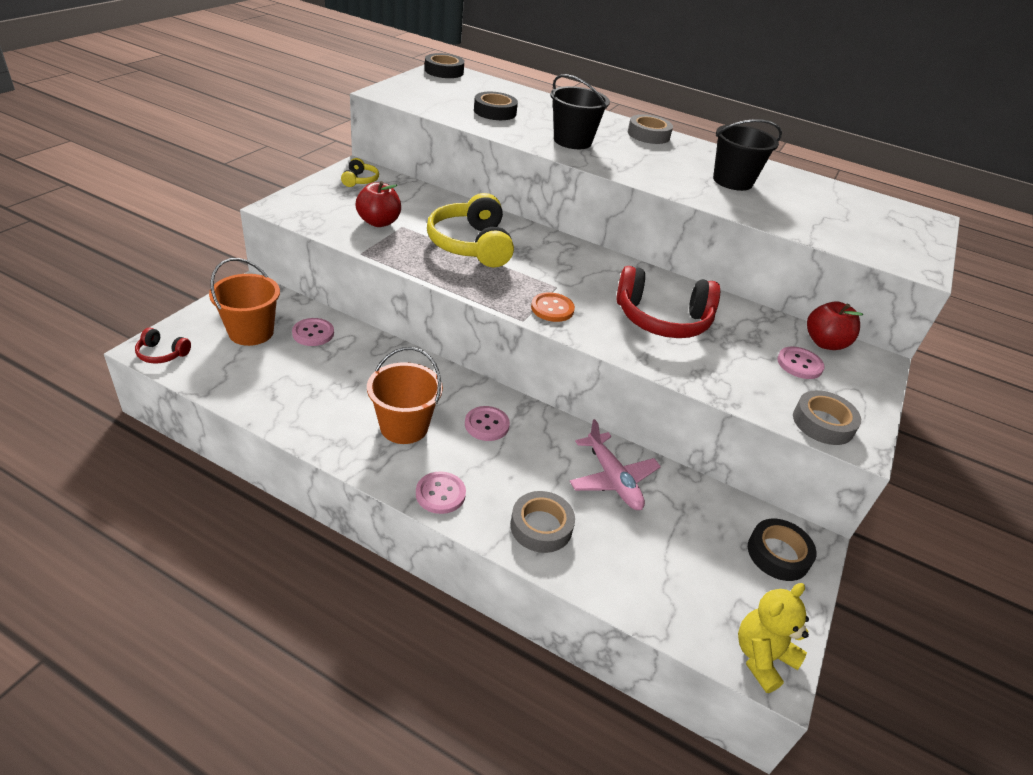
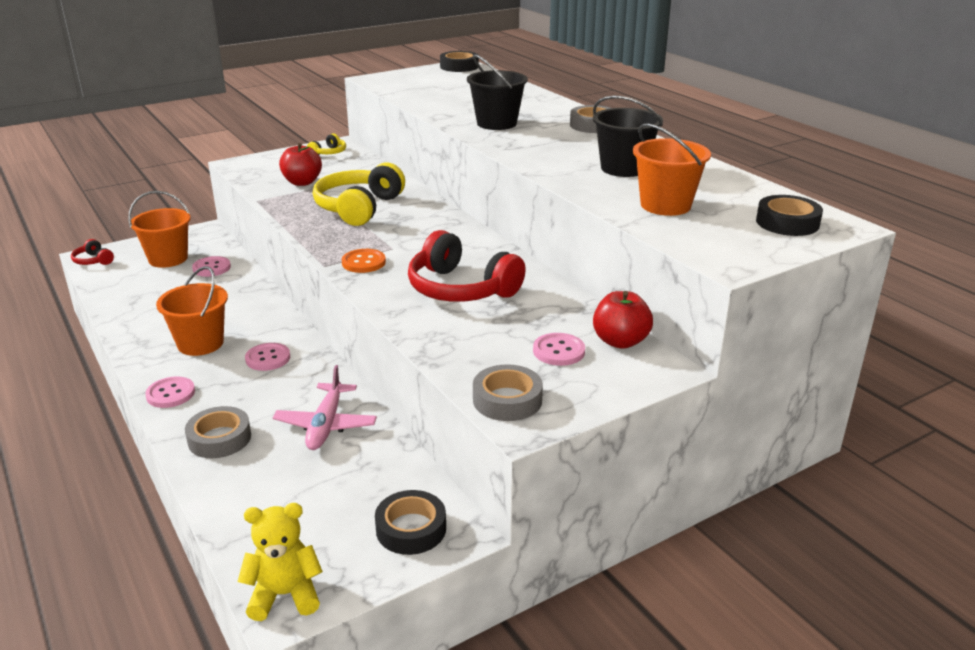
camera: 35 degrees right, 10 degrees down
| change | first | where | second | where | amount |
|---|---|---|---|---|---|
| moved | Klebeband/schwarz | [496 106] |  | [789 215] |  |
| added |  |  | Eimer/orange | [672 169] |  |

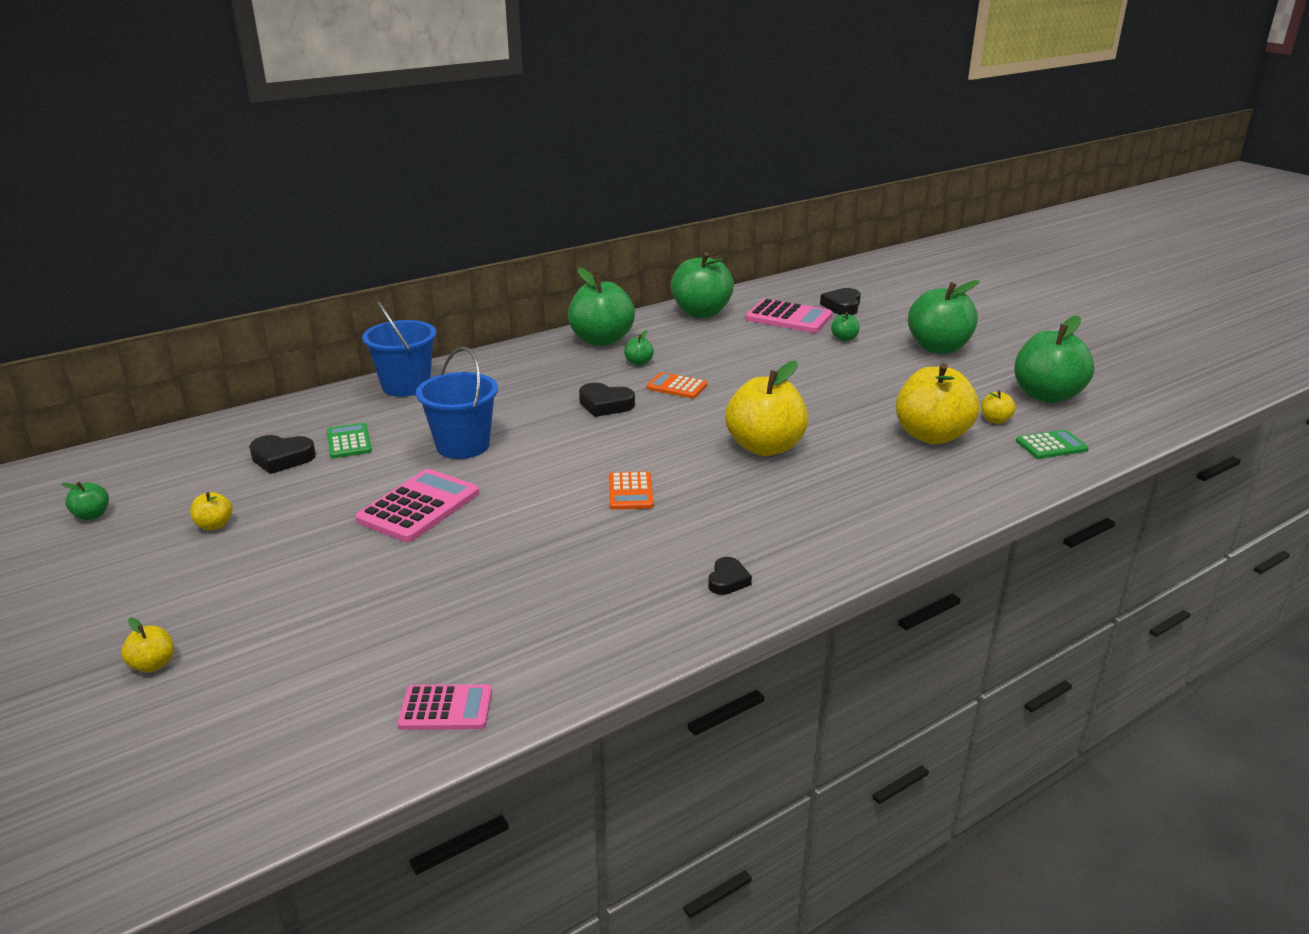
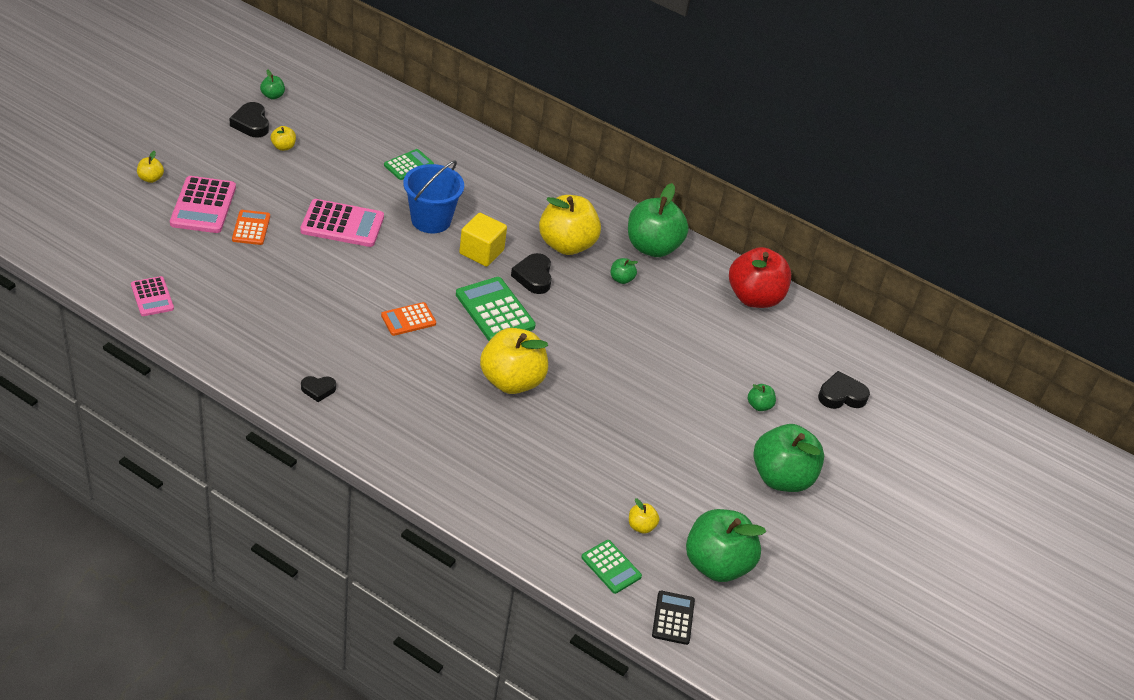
camera: 60 degrees right, 15 degrees up
| change | first | where | second | where | amount |
|---|---|---|---|---|---|
| moved | Herz/schwarz | [282 454] |  | [249 119] |  |
| removed | Eimer/blau | [399 349] |  |  |  |
| moved | Taschenrechner/orange | [676 385] |  | [251 227] |  |
| recoloured | Apfel/grün | [702 285] | Apfel/rot | [760 277] |  |
| moved | Taschenrechner/rosa | [788 316] |  | [203 204] |  |
| moved | Apfel/gelb | [937 403] |  | [570 225] |  |
| added |  |  | Taschenrechner/grün | [496 309] |  |
| added |  |  | Kubus/gelb | [483 240] |  |
| added |  |  | Taschenrechner/schwarz | [673 618] |  |

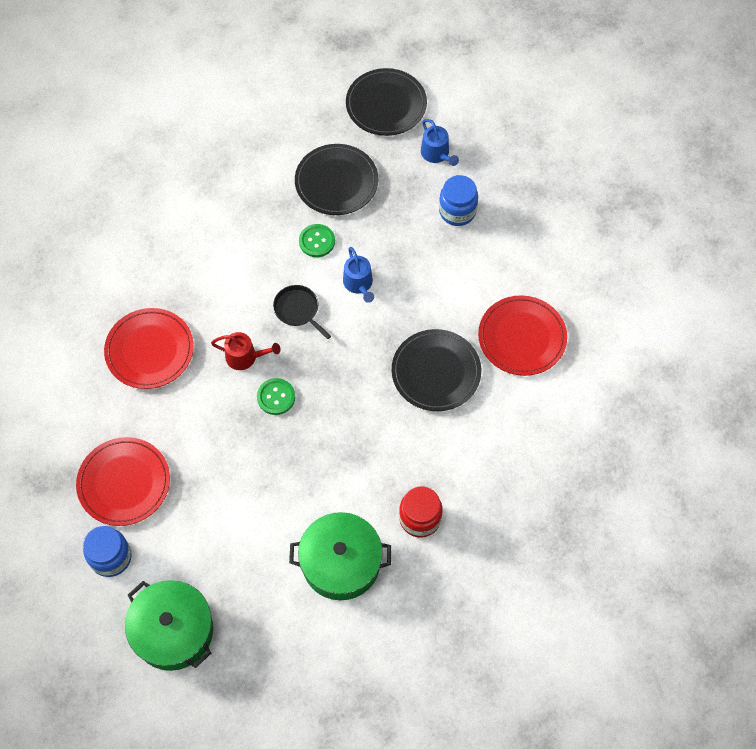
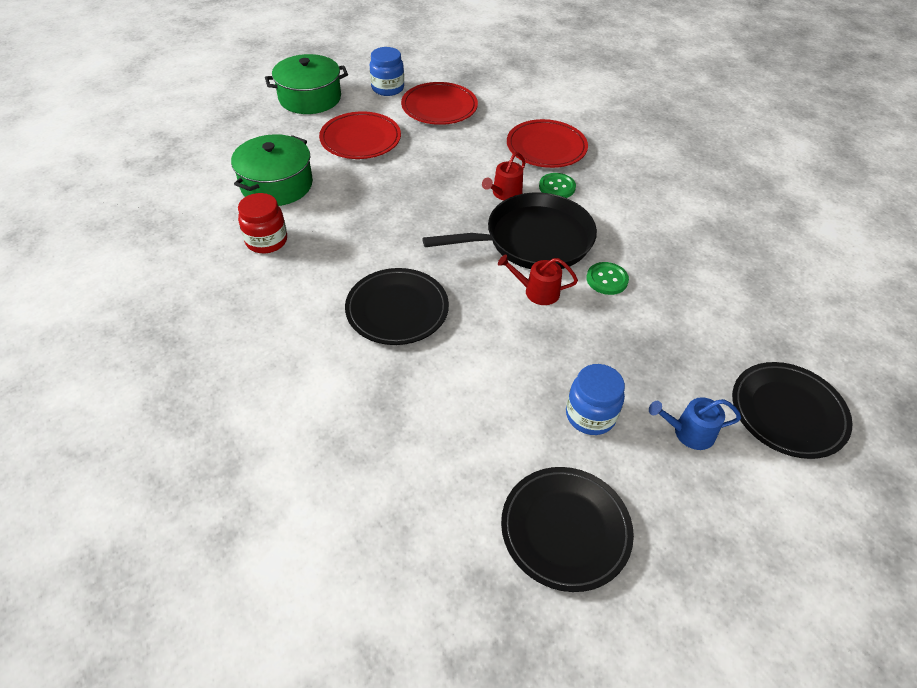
camera: 115 degrees right, 15 degrees down
| change | first | where | second | where | amount |
|---|---|---|---|---|---|
| moved | Knopf/grün | [276 396] |  | [557 185] |  |
| resized | Pfanne/schwarz | [302 312] |  | [509 230] | x2.23 |
| moved | Teller/schwarz | [336 179] |  | [567 529] |  |
| recoloured | Gießkanne/blau | [358 275] | Gießkanne/rot | [538 280] |  |
| moved | Teller/rot | [522 335] |  | [360 135] |  |

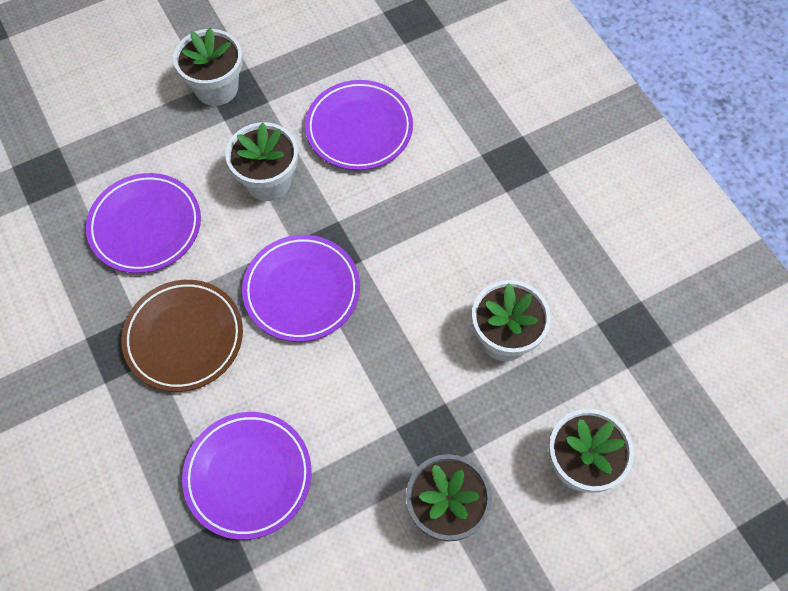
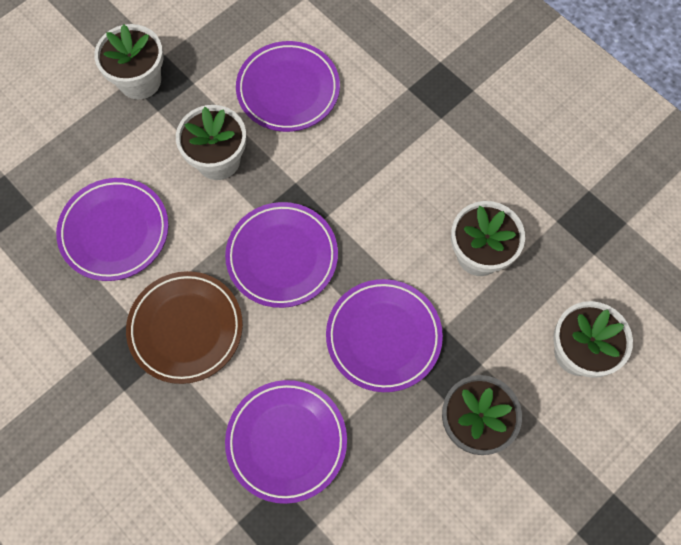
camera: 15 degrees left, 5 degrees up
| change | first | where | second | where | amount |
|---|---|---|---|---|---|
| added |  |  | Teller/lila | [384 335] |  |

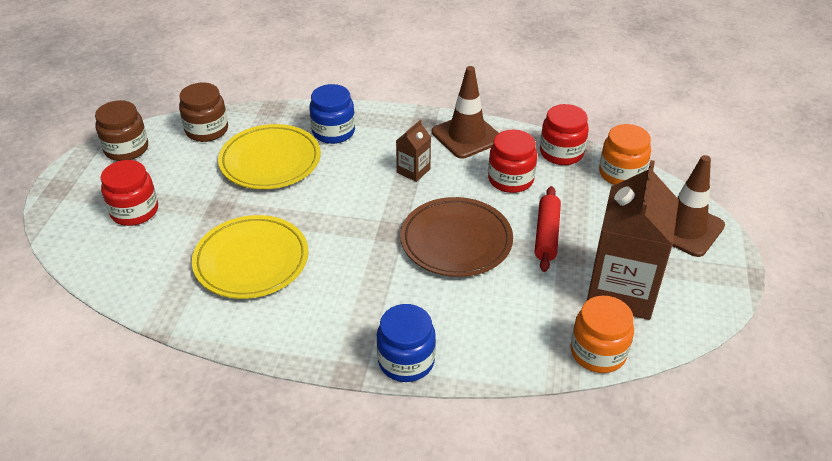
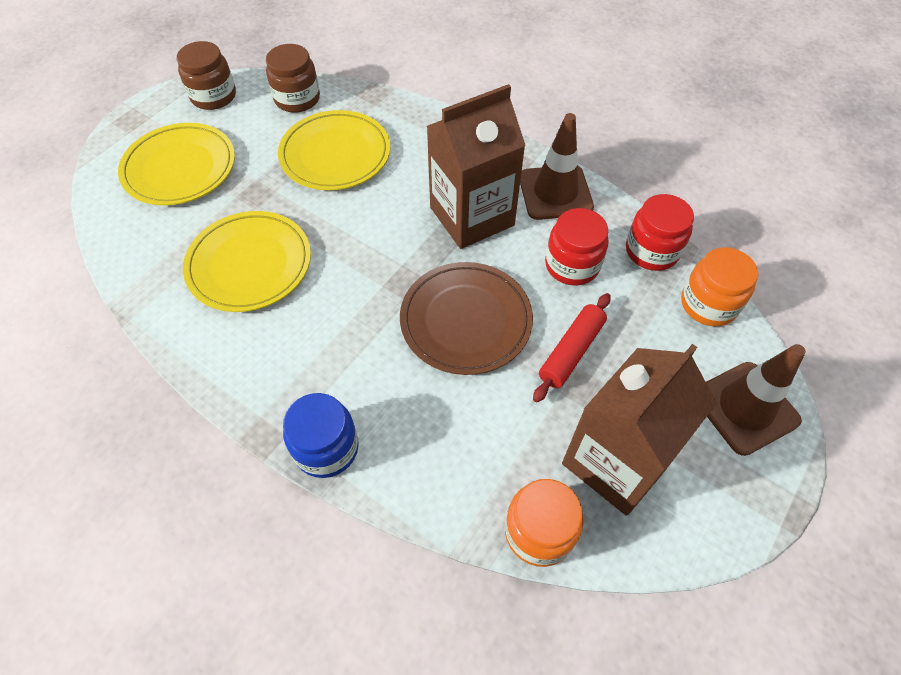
camera: 25 degrees right, 15 degrees up
| change | first | where | second | where | amount |
|---|---|---|---|---|---|
| replaced | Einmachglas/rot | [129 193] | Teller/gelb | [176 164] |  |
| removed | Einmachglas/blau | [332 114] |  |  |  |
| resized | Getränkekarton/braun | [413 151] |  | [476 166] | x2.21 |

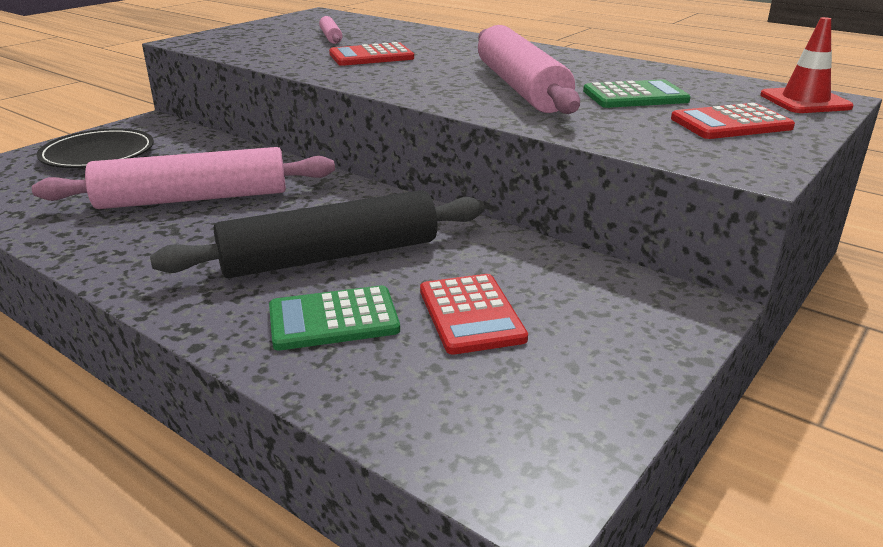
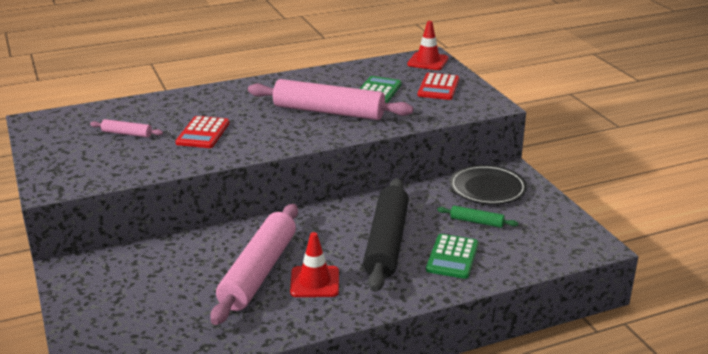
camera: 60 degrees left, 0 degrees up
| change | first | where | second | where | amount |
|---|---|---|---|---|---|
| moved | Teller/schwarz | [95 148] |  | [488 185] |  |
| replaced | Taschenrechner/rot | [474 314] | Nudelholz/grün | [477 216] |  |
| added |  |  | Leitkegel/rot | [314 264] |  |

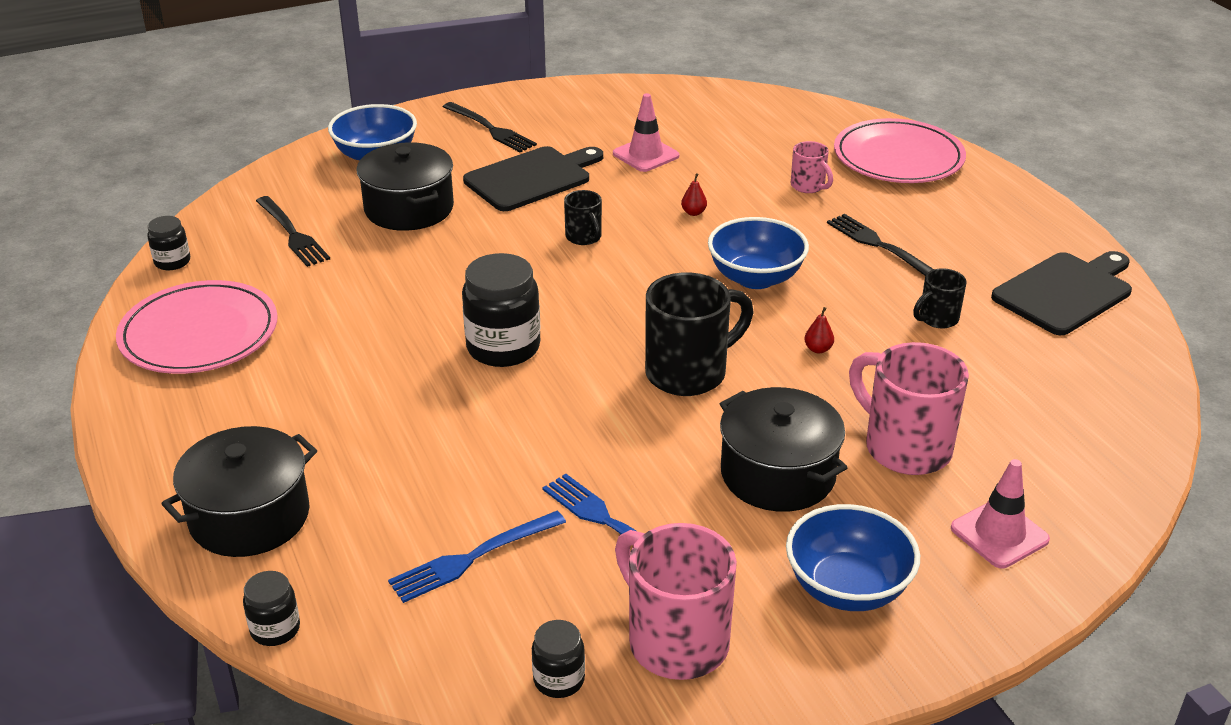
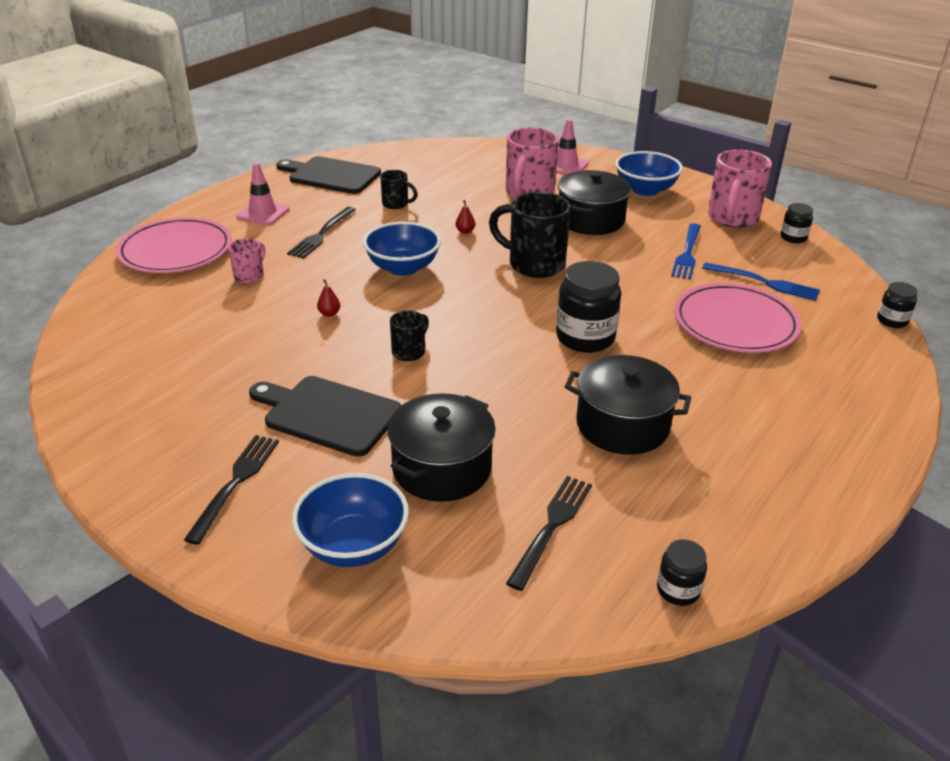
camera: 120 degrees left, 0 degrees up
| change | first | where | second | where | amount |
|---|---|---|---|---|---|
| moved | Teller/rosa | [197 327] |  | [738 318] |  |
| moved | Kochtopf/schwarz | [239 491] |  | [628 405] |  |
| moved | Leitkegel/rosa | [646 132] |  | [263 193] |  |

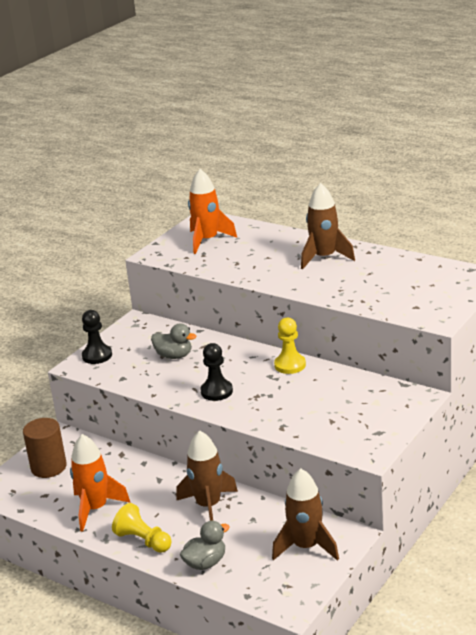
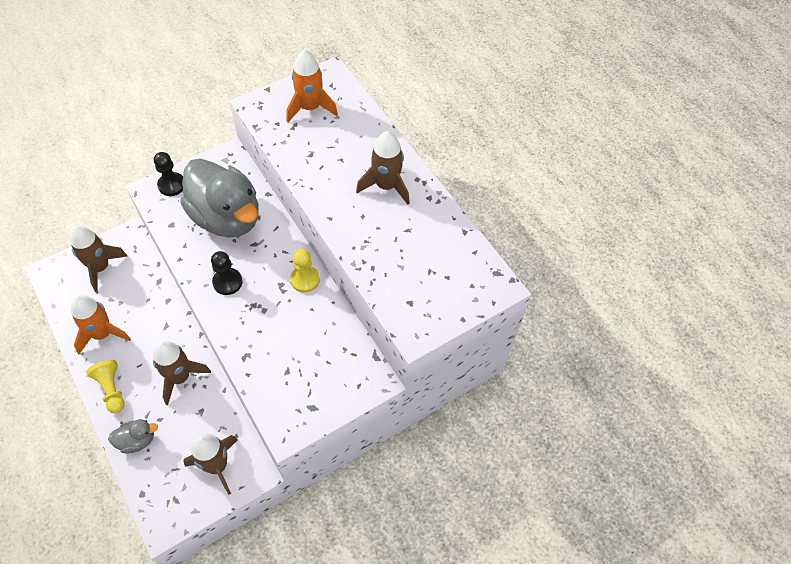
camera: 20 degrees right, 30 degrees up
| change | first | where | second | where | amount |
|---|---|---|---|---|---|
| replaced | Vollzylinder/braun | [45 448] | Rakete/braun | [98 258] |  |
| resized | Ente/grau | [173 341] |  | [219 198] | x2.34 |

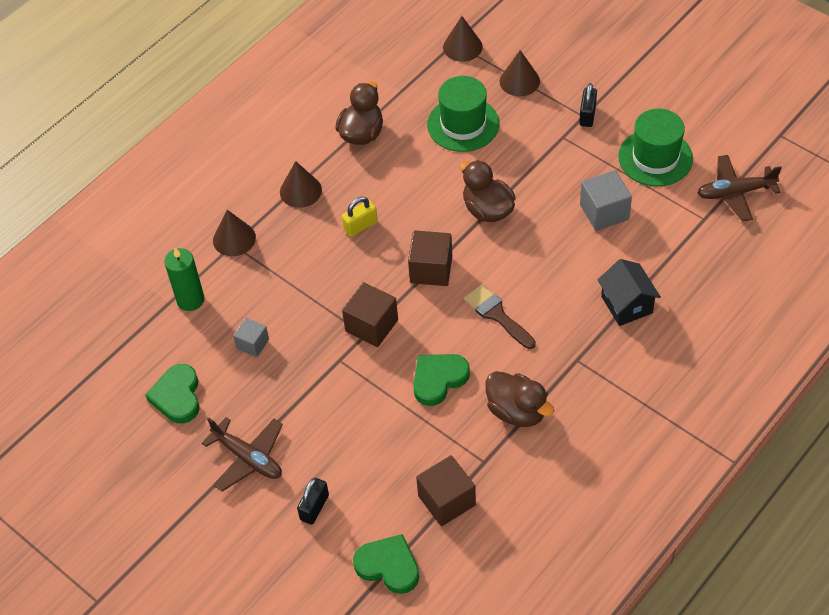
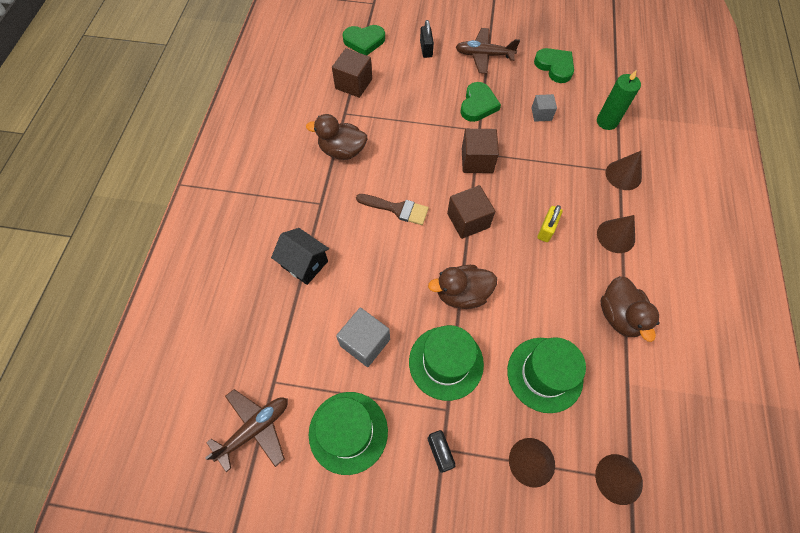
camera: 145 degrees right, 10 degrees up
| change | first | where | second | where | amount |
|---|---|---|---|---|---|
| moved | Herz/grün | [441 380] |  | [481 102] |  |
| turned | Ente/braun | [487 191] |  | [462 287] | 150 degrees clockwise |
| added |  |  | Hut/grün | [446 363] |  |

